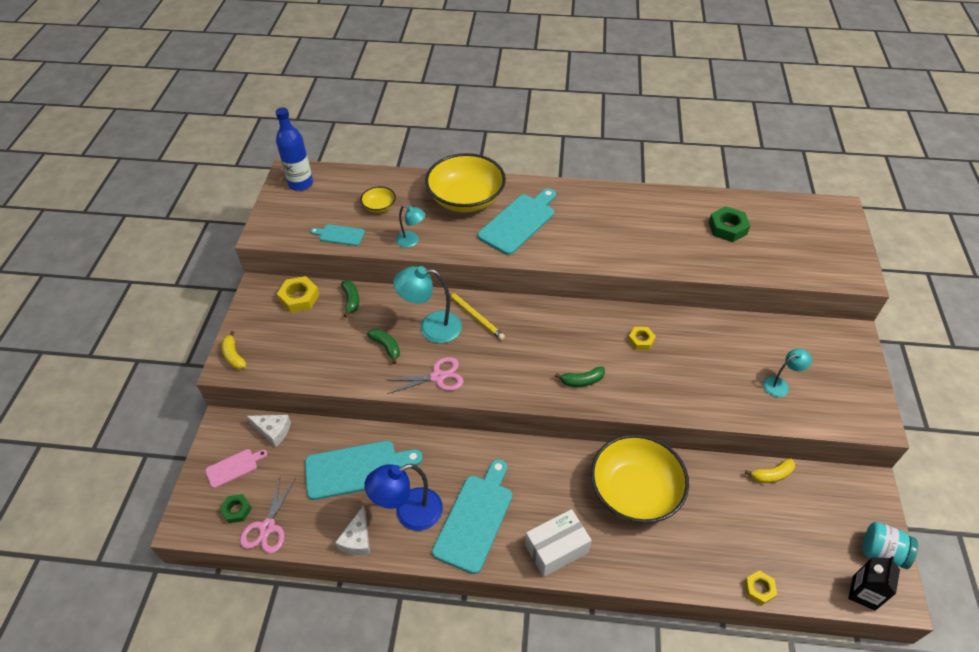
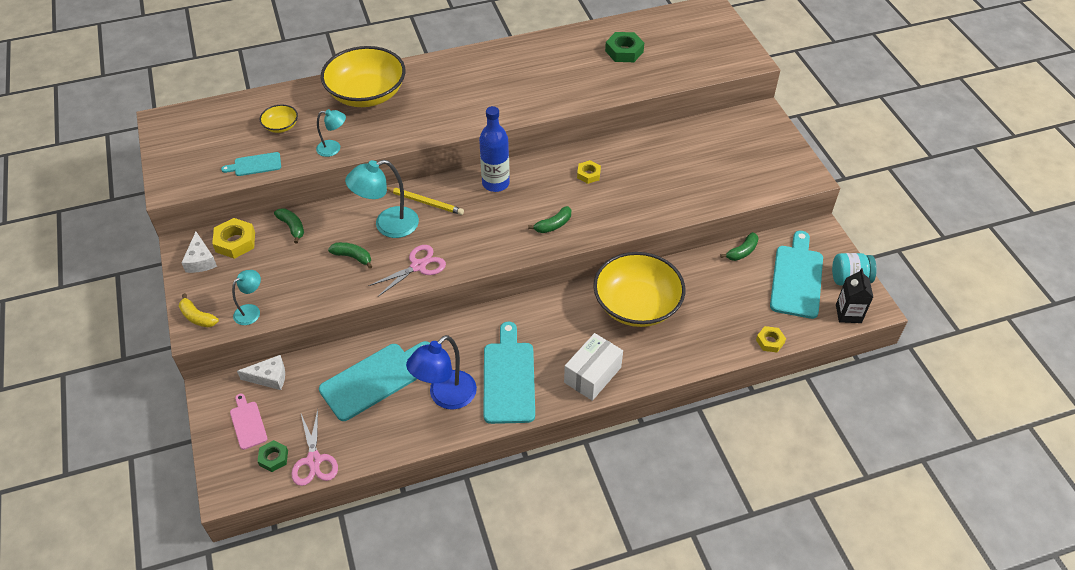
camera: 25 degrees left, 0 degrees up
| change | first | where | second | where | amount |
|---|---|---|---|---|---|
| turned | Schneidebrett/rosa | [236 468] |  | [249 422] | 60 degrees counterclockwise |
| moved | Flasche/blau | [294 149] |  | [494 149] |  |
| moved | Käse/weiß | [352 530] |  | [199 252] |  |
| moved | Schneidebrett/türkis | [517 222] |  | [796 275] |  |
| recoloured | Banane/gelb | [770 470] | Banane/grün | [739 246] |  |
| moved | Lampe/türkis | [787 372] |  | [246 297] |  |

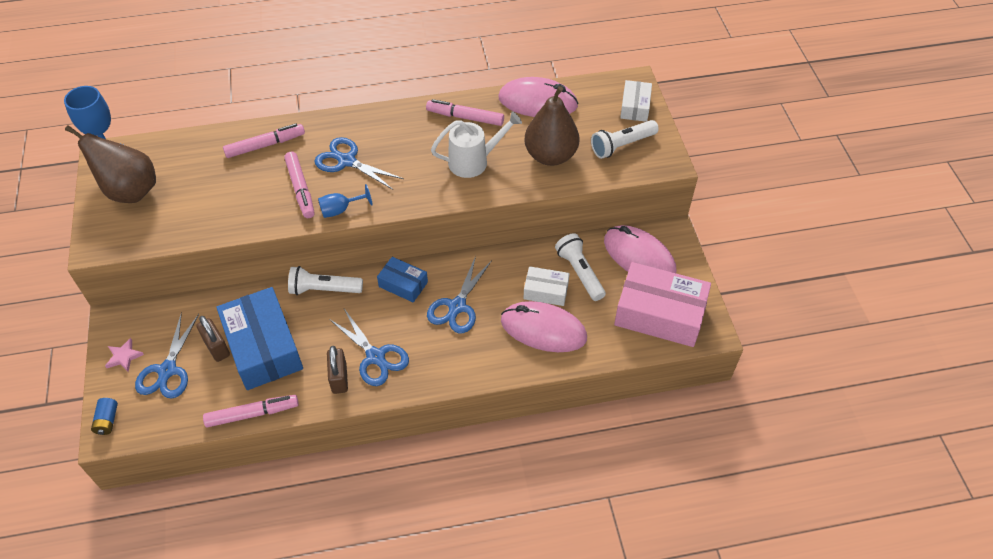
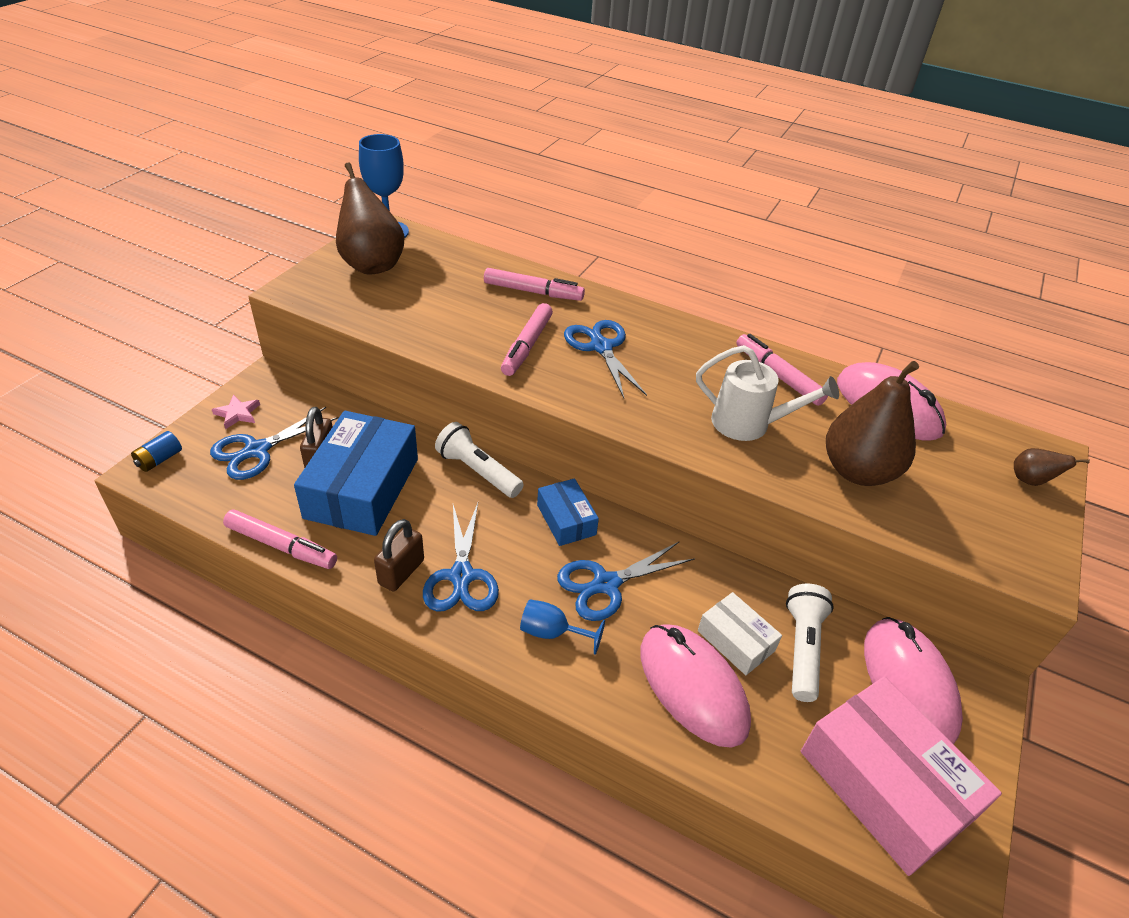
camera: 35 degrees right, 10 degrees down
| change | first | where | second | where | amount |
|---|---|---|---|---|---|
| moved | Kelch/blau | [345 201] |  | [562 627] |  |
| removed | Taschenlampe/weiß | [625 139] |  |  |  |
| replaced | Schachtel/weiß | [636 101] | Birne/braun | [1052 467] |  |

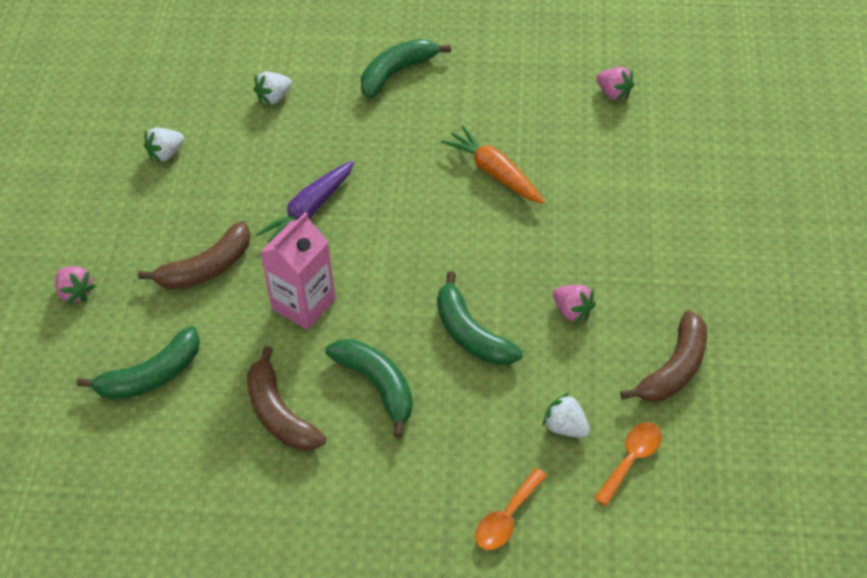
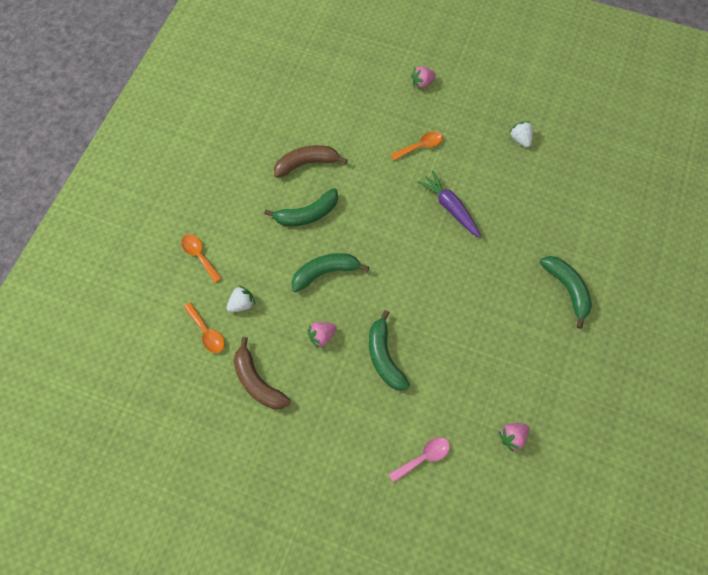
camera: 105 degrees right, 15 degrees up
| change | first | where | second | where | amount |
|---|---|---|---|---|---|
| moved | Banane/grün | [138 363] |  | [389 350] |  |
| replaced | Banane/braun | [194 255] | Löffel/orange | [417 146] |  |
| removed | Erdbeere/weiß | [273 88] |  |  |  |
| removed | Getränkekarton/rosa | [298 271] |  |  |  |
| removed | Karotte/orange | [492 164] |  |  |  |
| added |  |  | Löffel/rosa | [419 460] |  |

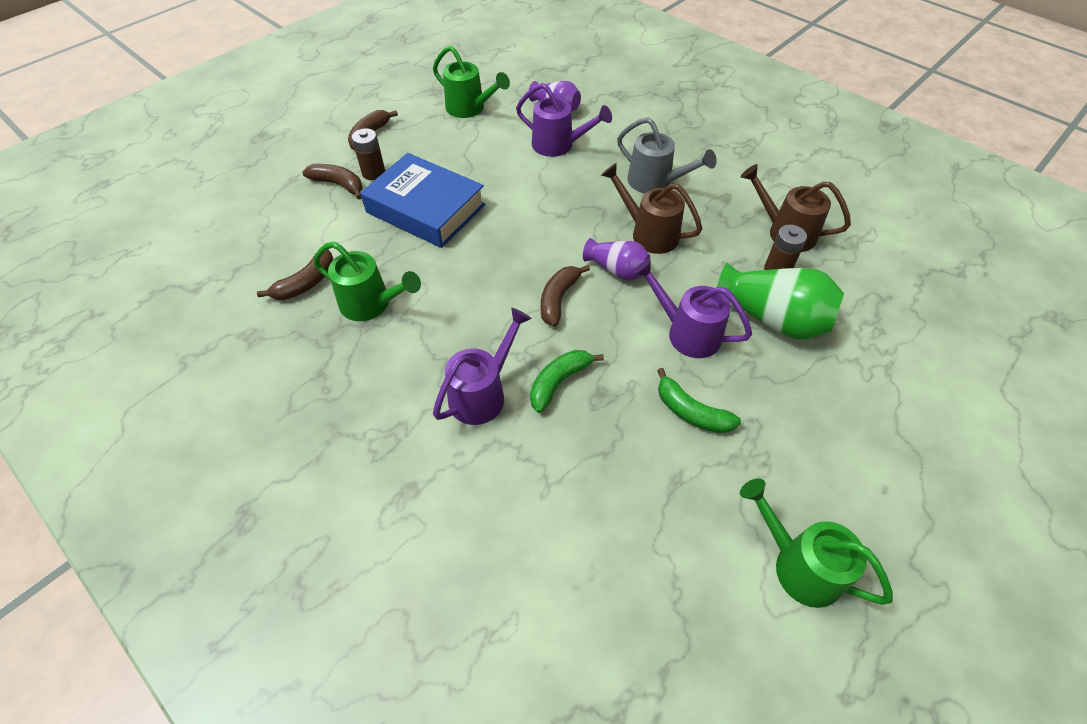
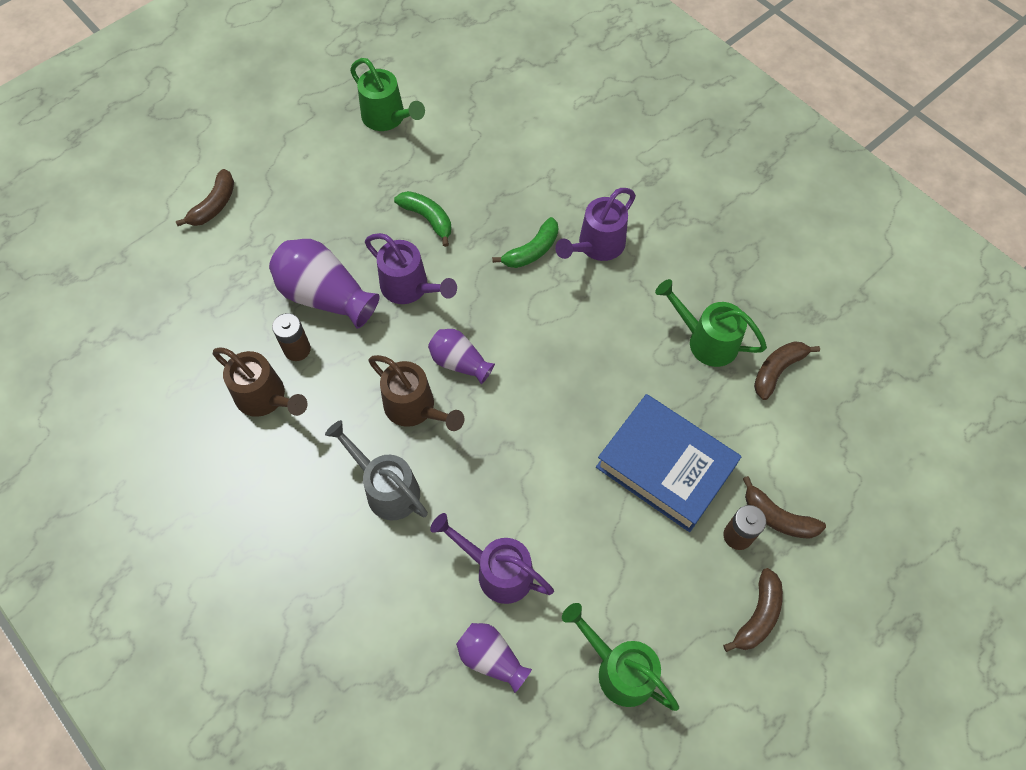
camera: 175 degrees left, 10 degrees up
| change | first | where | second | where | amount |
|---|---|---|---|---|---|
| moved | Banane/braun | [565 295] |  | [205 197] |  |
| recoloured | Vase/grün | [780 301] | Vase/lila | [324 284] |  |

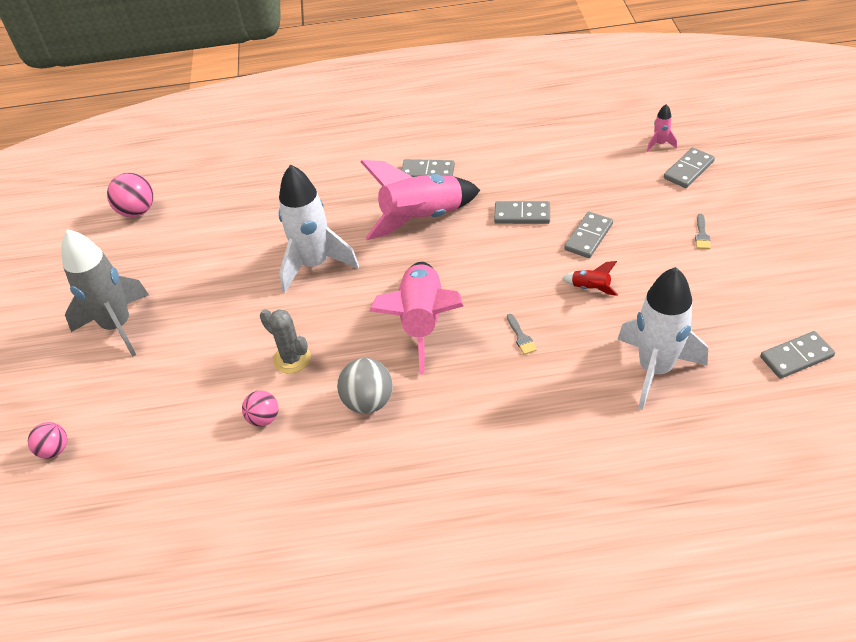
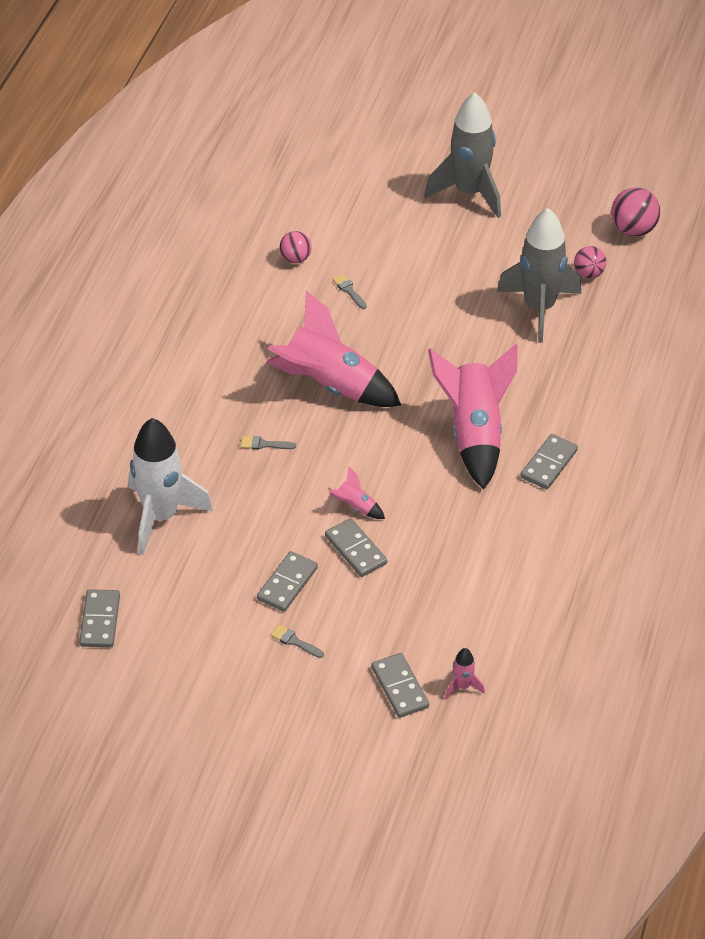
camera: 110 degrees right, 0 degrees up
| change | first | where | second | where | amount |
|---|---|---|---|---|---|
| moved | Ball/rosa | [47 440] |  | [590 262] |  |
| replaced | Kaktus/grau | [285 341] | Pinsel/grau | [349 291] |  |
| removed | Rakete/weiß | [319 229] |  |  |  |
| removed | Ball/grau | [365 386] |  |  |  |
| moved | Dominostein/grau | [522 212] |  | [287 581] |  |
| removed | Rakete/rot | [590 278] |  |  |  |
| added |  |  | Rakete/rosa | [357 493] |  |
| added |  |  | Rakete/grau | [539 275] |  |

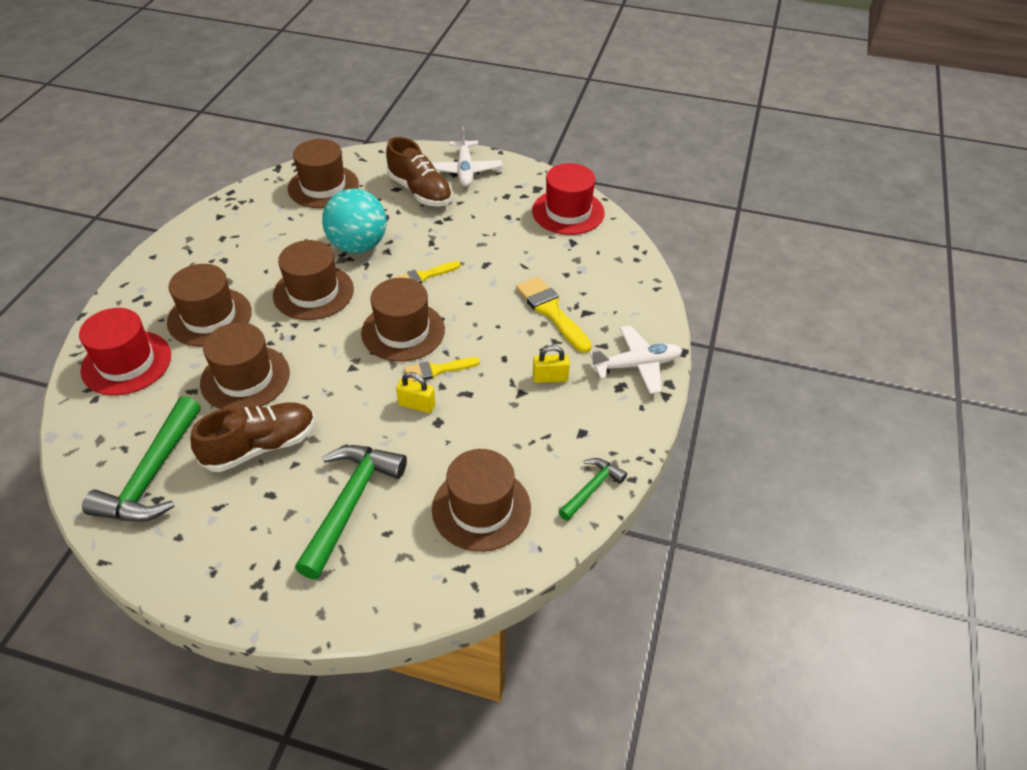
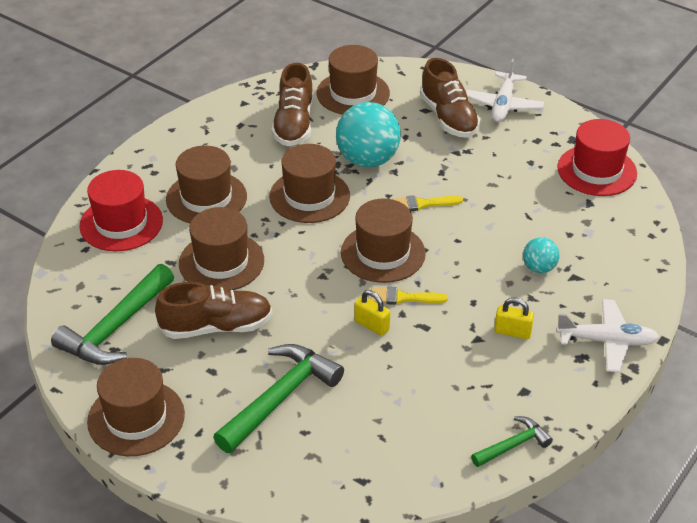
camera: 20 degrees right, 5 degrees down
| change | first | where | second | where | amount |
|---|---|---|---|---|---|
| moved | Hut/braun | [481 500] |  | [136 407] |  |
| replaced | Pinsel/gelb | [554 314] | Ball/türkis | [541 255] |  |
| added |  |  | Schuh/braun | [292 104] |  |

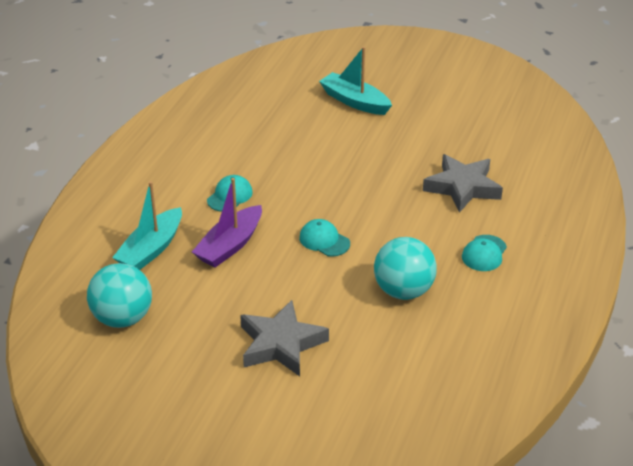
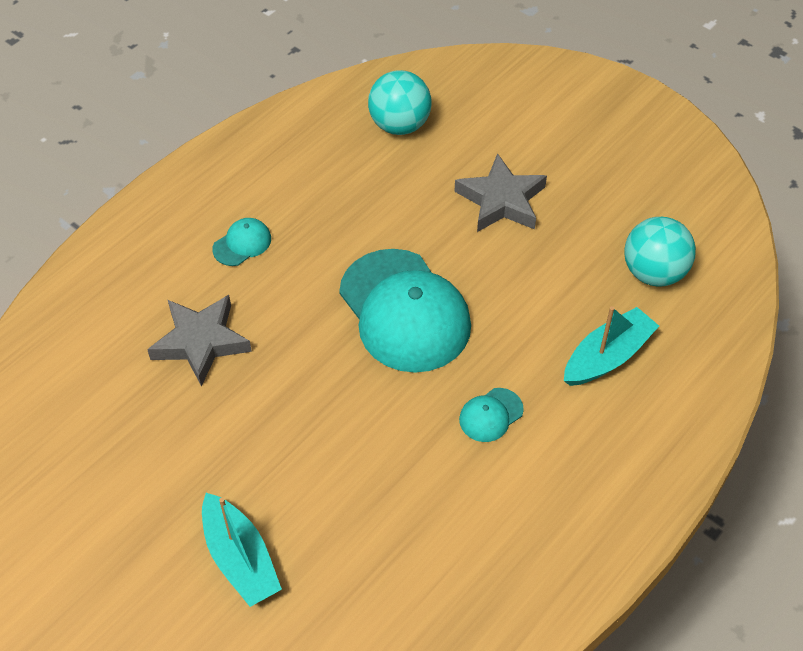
camera: 160 degrees left, 15 degrees up
| change | first | where | second | where | amount |
|---|---|---|---|---|---|
| removed | Boot/lila | [227 222] |  |  |  |
| resized | Kappe/türkis | [324 238] |  | [405 311] | x2.36 |
| moved | Ball/türkis | [405 268] |  | [400 102] |  |

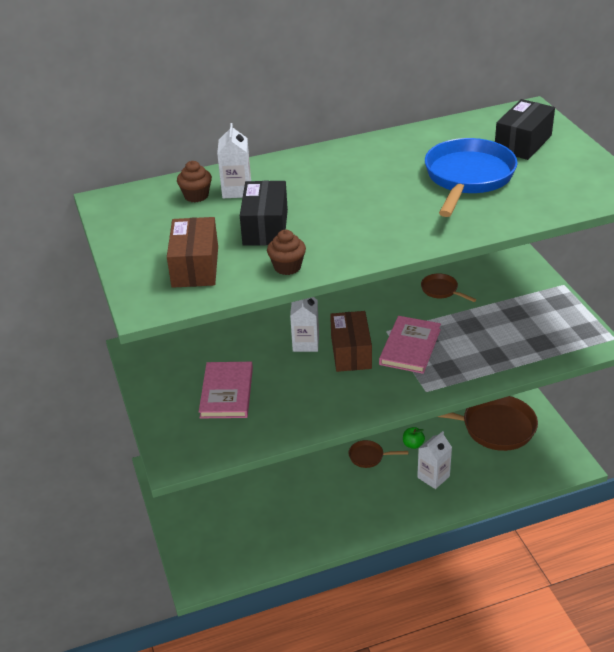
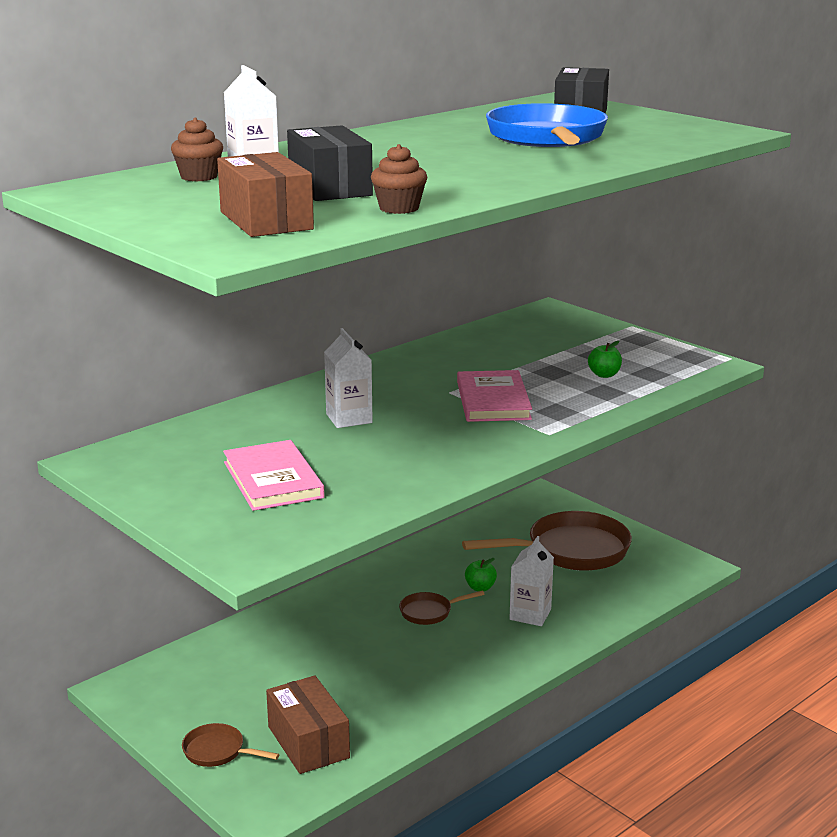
camera: 25 degrees left, 15 degrees down
| change | first | where | second | where | amount |
|---|---|---|---|---|---|
| moved | Schachtel/braun | [351 341] |  | [308 724] |  |
| moved | Pfanne/braun | [449 287] |  | [231 745] |  |
| added |  |  | Apfel/grün | [605 359] |  |

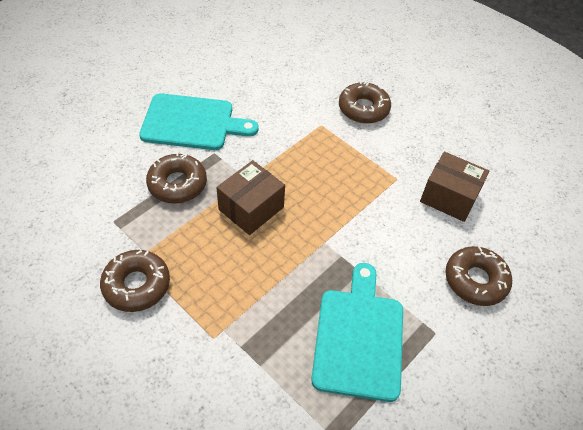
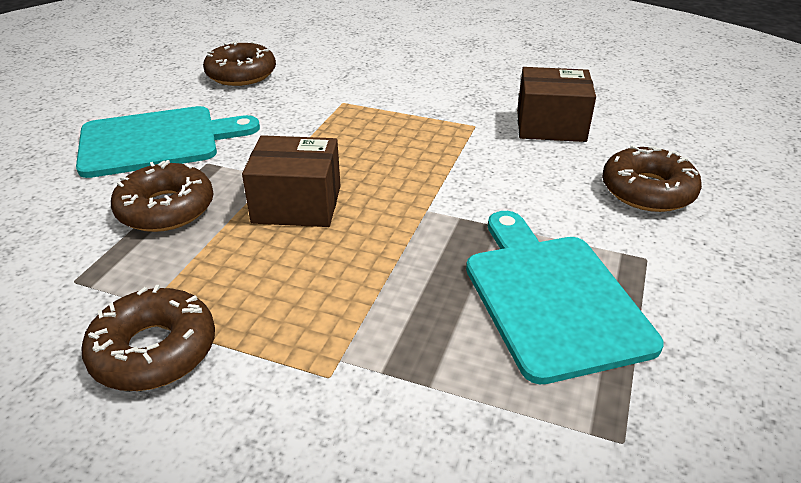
camera: 20 degrees left, 15 degrees down
| change | first | where | second | where | amount |
|---|---|---|---|---|---|
| turned | Schachtel/braun | [250 197] |  | [291 181] | 75 degrees clockwise |
| moved | Donut/braun | [365 102] |  | [239 63] |  |

